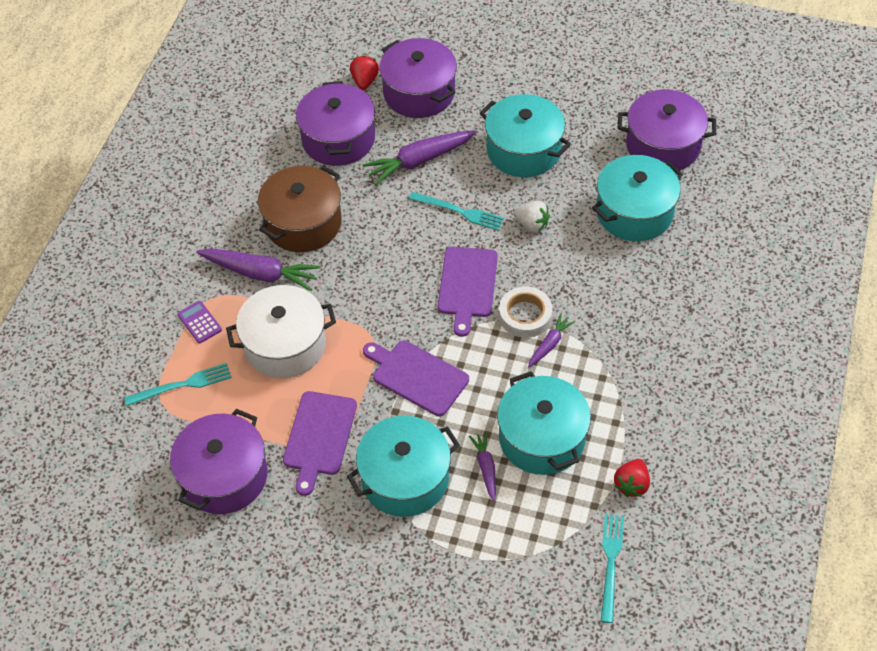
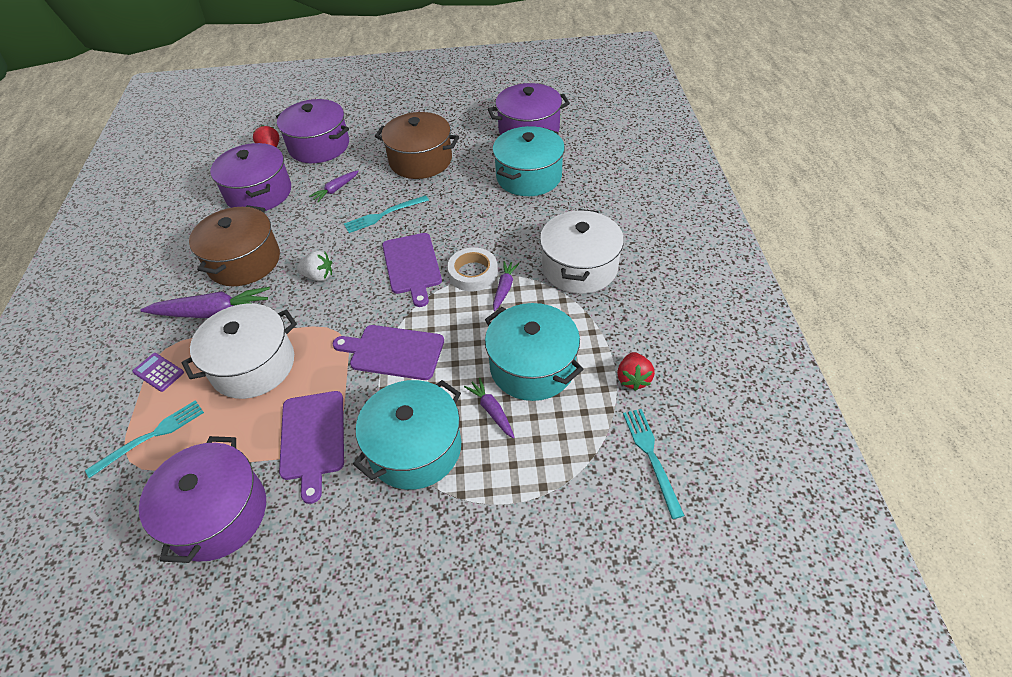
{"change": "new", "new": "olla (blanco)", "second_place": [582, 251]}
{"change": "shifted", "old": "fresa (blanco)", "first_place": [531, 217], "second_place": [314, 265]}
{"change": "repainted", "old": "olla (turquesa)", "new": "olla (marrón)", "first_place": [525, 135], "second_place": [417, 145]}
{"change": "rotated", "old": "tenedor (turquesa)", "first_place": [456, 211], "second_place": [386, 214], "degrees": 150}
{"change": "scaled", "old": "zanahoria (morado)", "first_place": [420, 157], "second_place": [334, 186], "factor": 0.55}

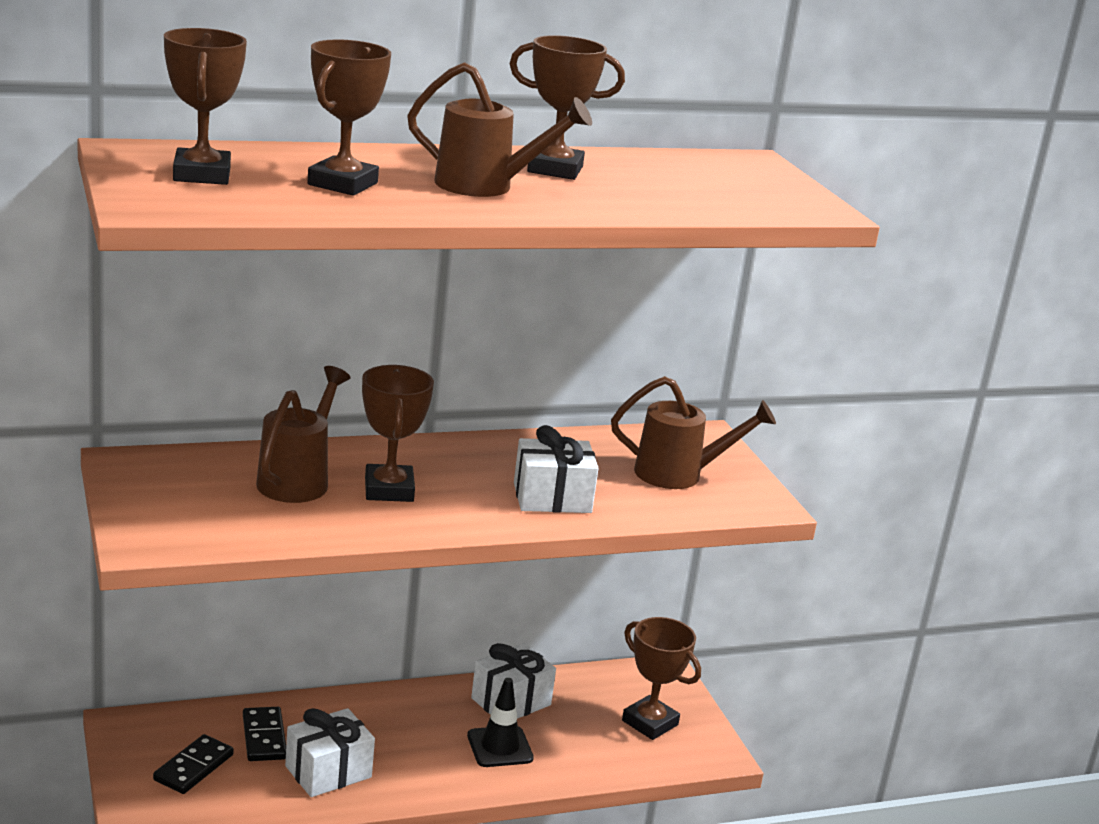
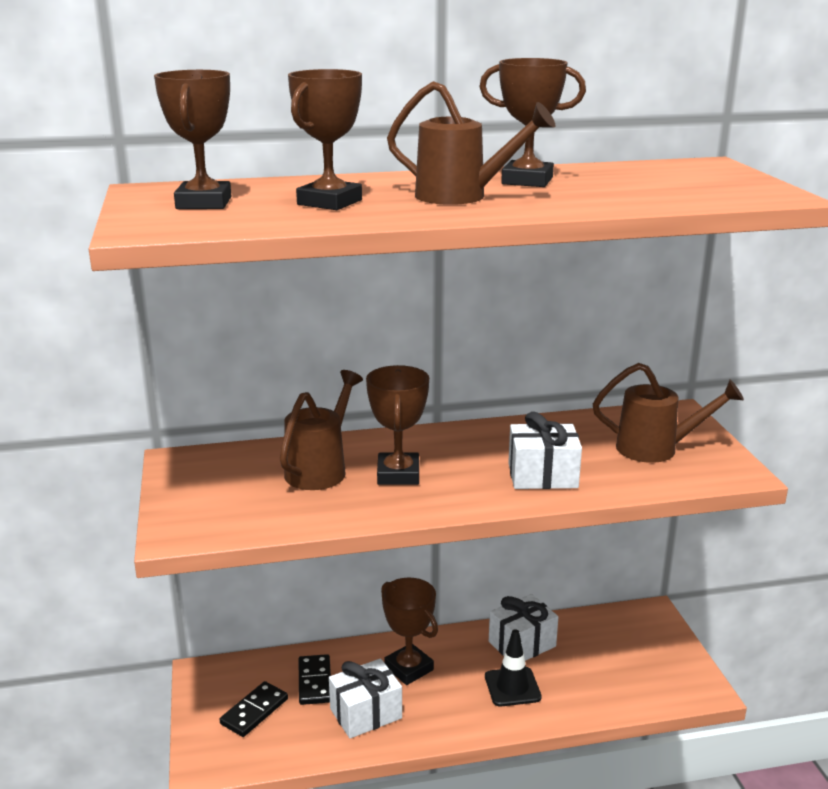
{"change": "shifted", "old": "trofeo (marrón)", "first_place": [661, 678], "second_place": [409, 631]}

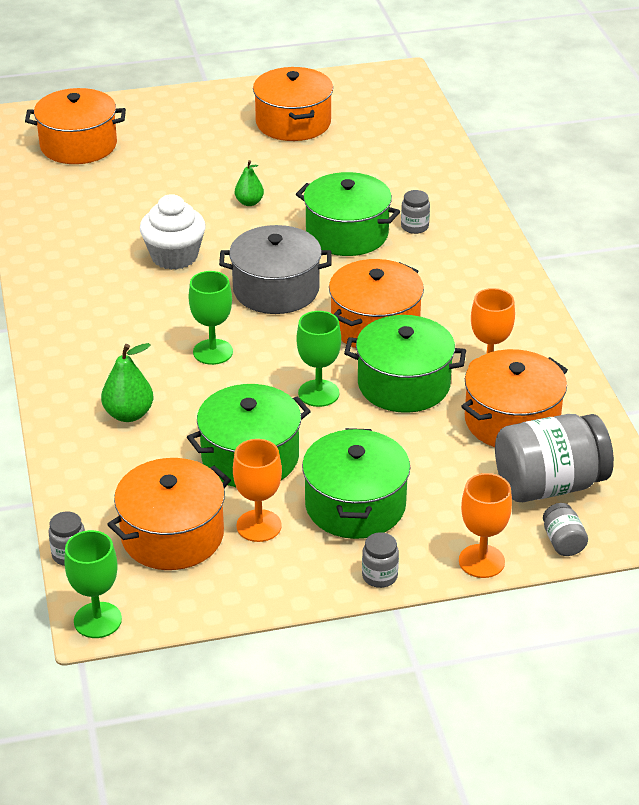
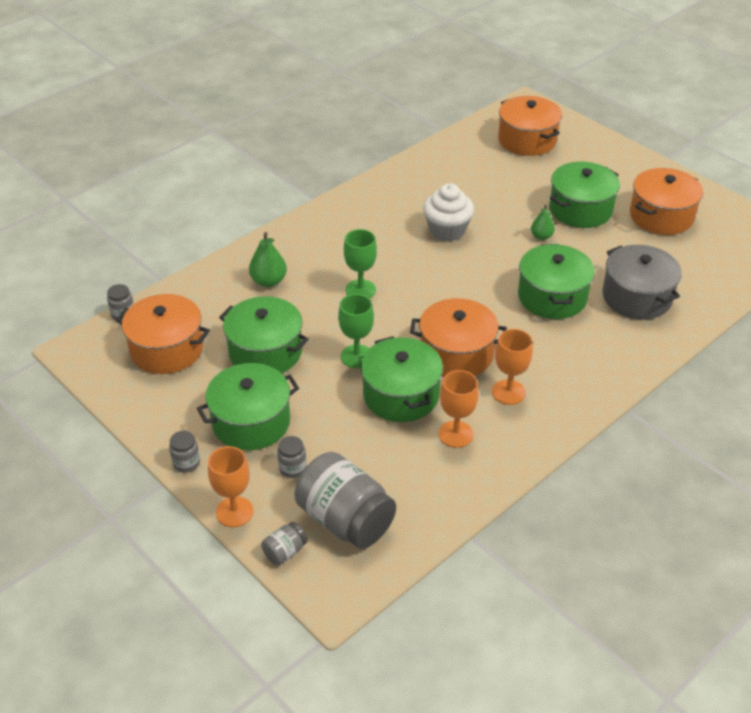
{"change": "gone", "old": "copa (verde)", "first_place": [93, 584]}
{"change": "gone", "old": "olla (naranja)", "first_place": [514, 398]}
{"change": "new", "new": "olla (verde)", "second_place": [584, 195]}
{"change": "shifted", "old": "olla (gris)", "first_place": [275, 269], "second_place": [642, 282]}
{"change": "shifted", "old": "copa (naranja)", "first_place": [257, 490], "second_place": [512, 367]}
{"change": "shifted", "old": "tarro (gris)", "first_place": [415, 212], "second_place": [292, 457]}

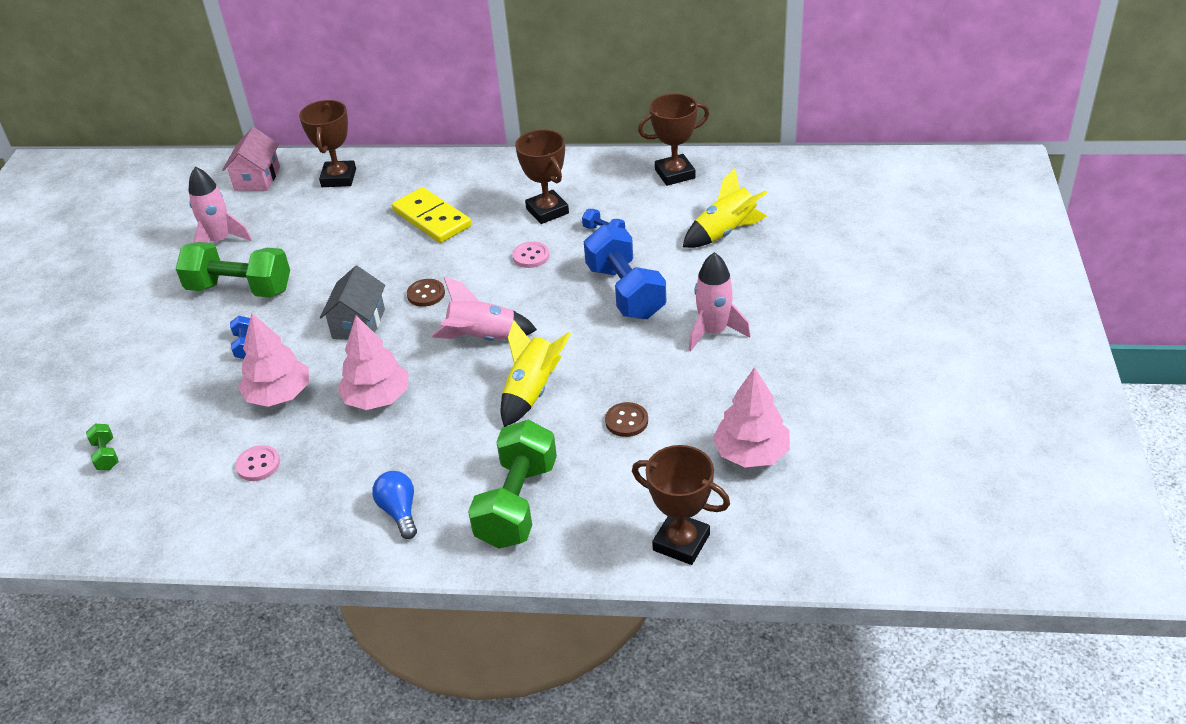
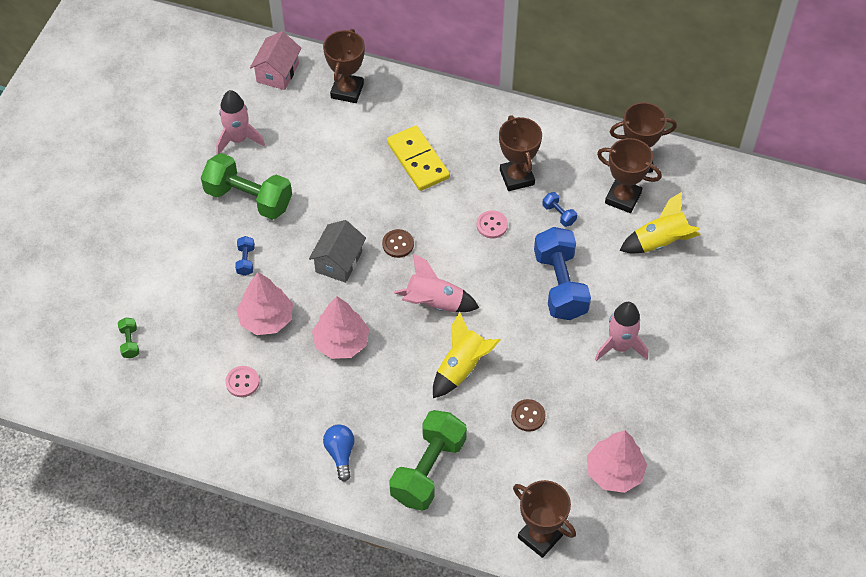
{"change": "new", "new": "trofeo (marrón)", "second_place": [629, 175]}

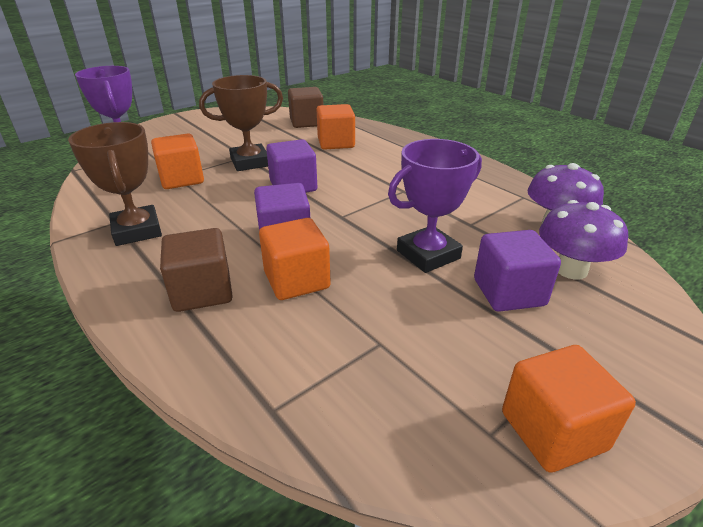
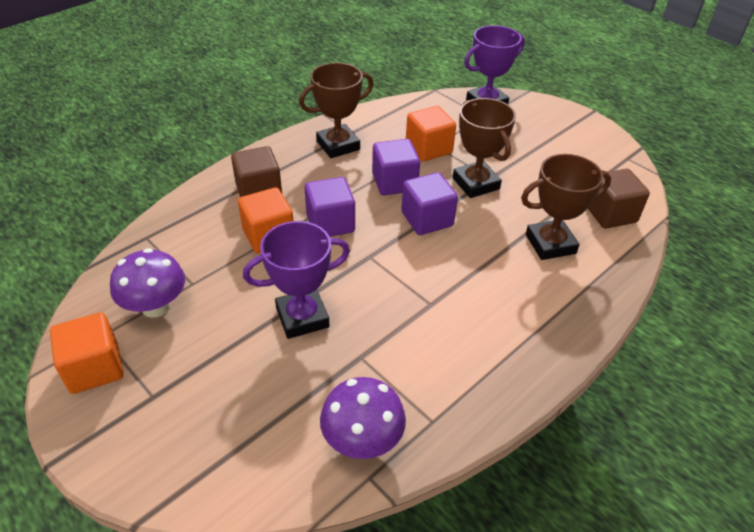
{"change": "shifted", "old": "cubo (morado)", "first_place": [517, 271], "second_place": [396, 167]}
{"change": "shifted", "old": "seta (morado)", "first_place": [583, 240], "second_place": [147, 283]}
{"change": "swapped", "old": "cubo (naranja)", "new": "trofeo (marrón)", "first_place": [335, 127], "second_place": [566, 207]}
{"change": "rotated", "old": "trofeo (morado)", "first_place": [435, 206], "second_place": [296, 280], "degrees": -75}

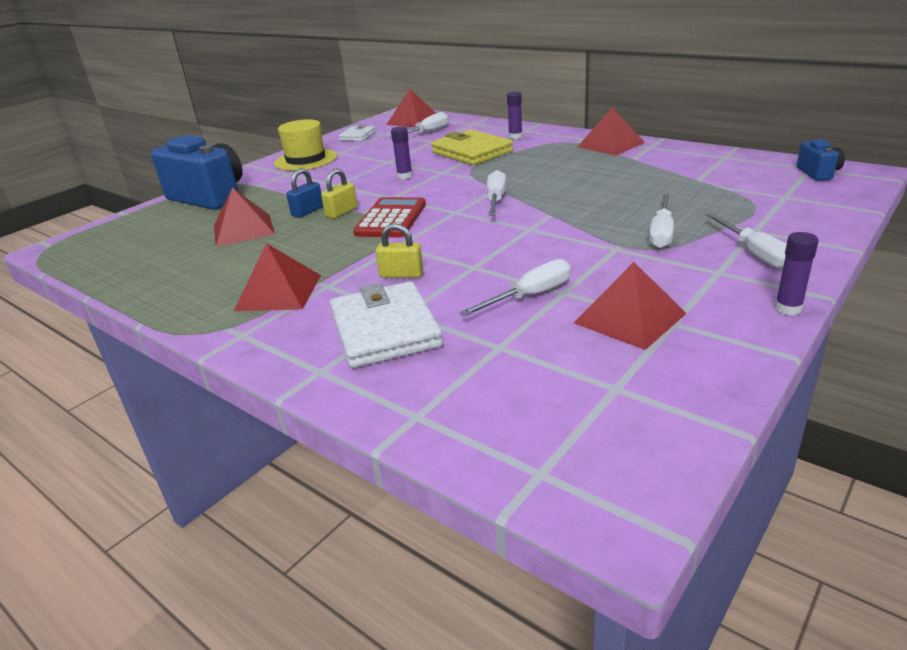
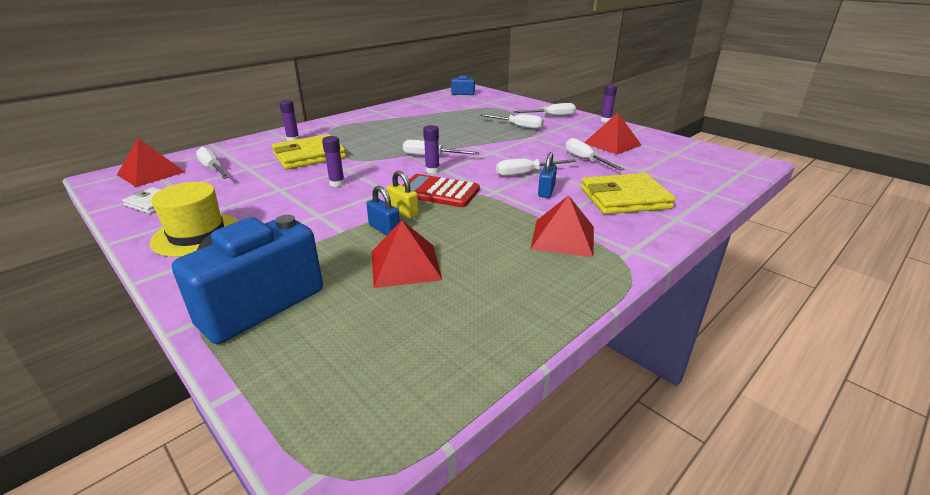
{"change": "gone", "old": "pirámide (rojo)", "first_place": [611, 131]}
{"change": "new", "new": "barra de pegamento (morado)", "second_place": [431, 149]}
{"change": "new", "new": "destornillador (blanco)", "second_place": [536, 167]}
{"change": "repainted", "old": "cartera (blanco)", "new": "cartera (amarillo)", "first_place": [386, 324], "second_place": [628, 193]}
{"change": "repainted", "old": "candado (amarillo)", "new": "candado (azul)", "first_place": [399, 250], "second_place": [547, 175]}

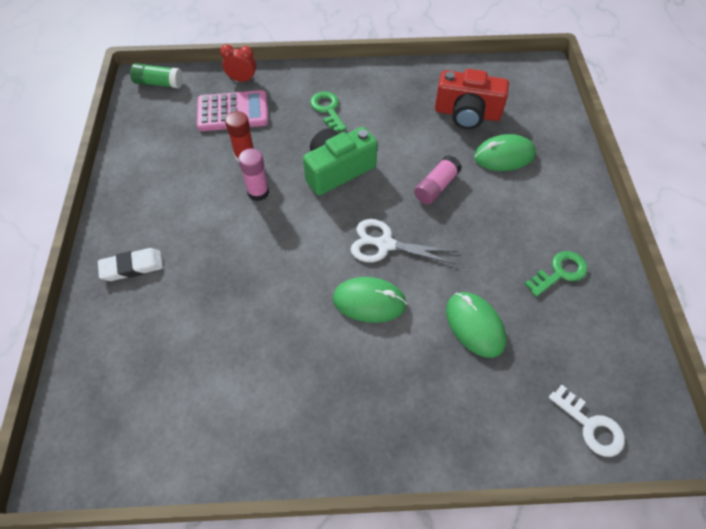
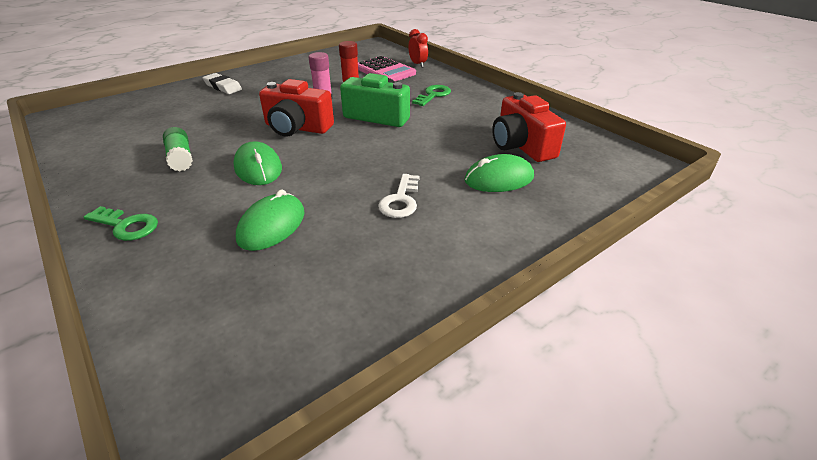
{"change": "gone", "old": "tijeras (blanco)", "first_place": [404, 241]}
{"change": "gone", "old": "barra de pegamento (rosa)", "first_place": [438, 180]}
{"change": "new", "new": "cámara (rojo)", "second_place": [296, 108]}
{"change": "shifted", "old": "barra de pegamento (verde)", "first_place": [156, 75], "second_place": [178, 149]}
{"change": "shifted", "old": "llave (verde)", "first_place": [556, 274], "second_place": [121, 223]}
{"change": "shifted", "old": "llave (blanco)", "first_place": [587, 421], "second_place": [399, 196]}
{"change": "rotated", "old": "ratón (verde)", "first_place": [505, 152], "second_place": [499, 173], "degrees": -60}

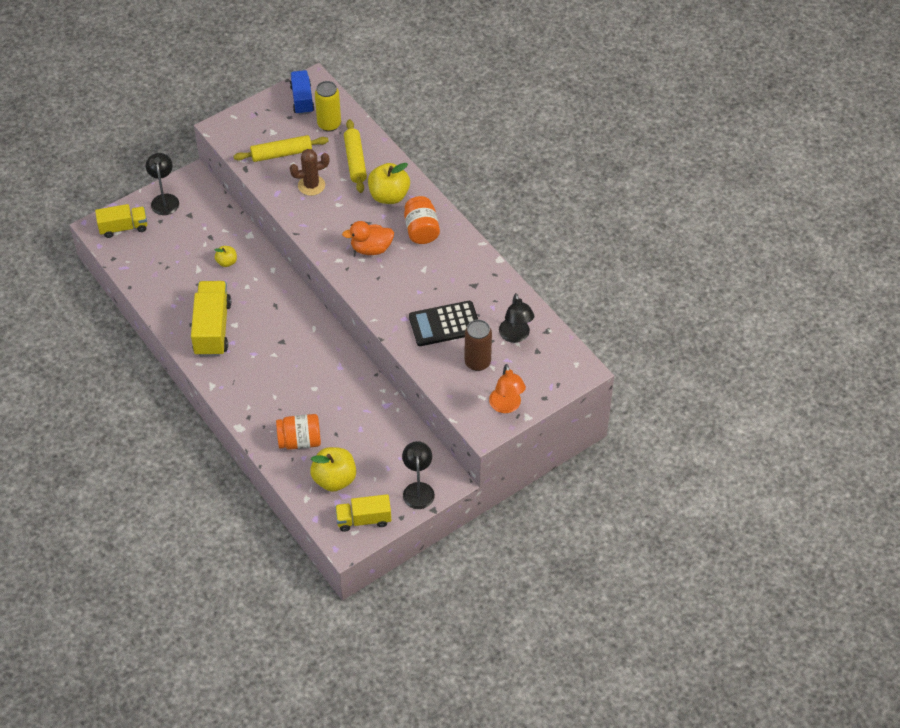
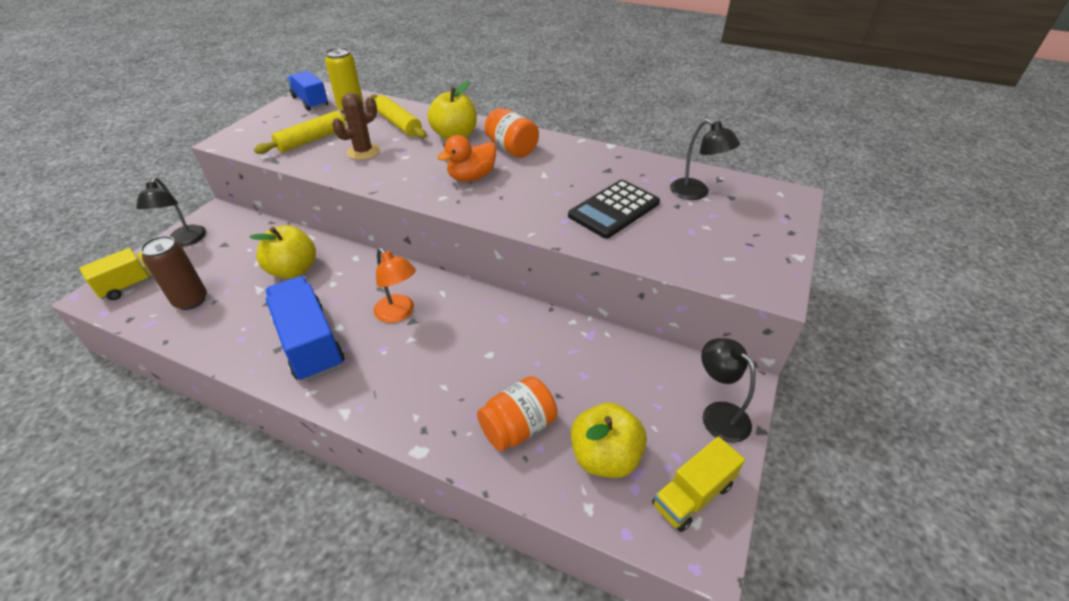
{"change": "shifted", "old": "lata (marrón)", "first_place": [478, 345], "second_place": [173, 273]}
{"change": "shifted", "old": "lámpara (naranja)", "first_place": [507, 388], "second_place": [395, 285]}
{"change": "repainted", "old": "camión (amarillo)", "new": "camión (azul)", "first_place": [211, 319], "second_place": [304, 328]}
{"change": "rotated", "old": "lámpara (negro)", "first_place": [162, 184], "second_place": [171, 212], "degrees": -150}
{"change": "scaled", "old": "manzana (amarillo)", "first_place": [225, 256], "second_place": [282, 252], "factor": 1.89}

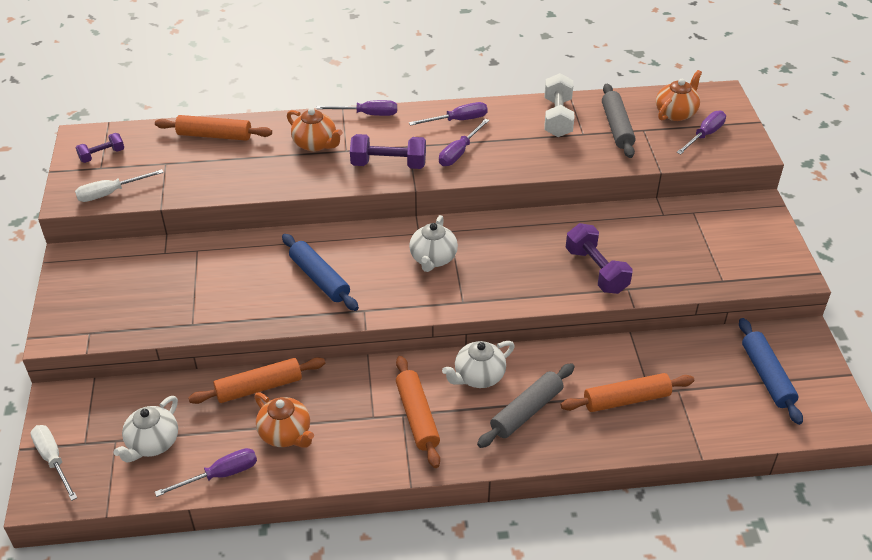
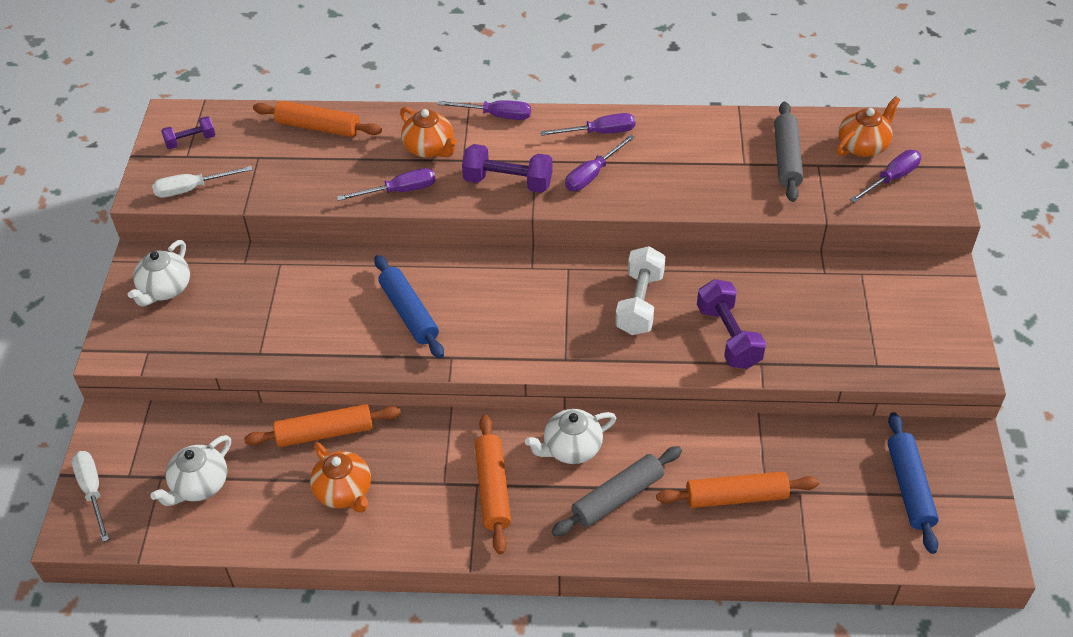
{"change": "shifted", "old": "destornillador (morado)", "first_place": [206, 472], "second_place": [386, 184]}
{"change": "shifted", "old": "tetera (blanco)", "first_place": [433, 243], "second_place": [159, 273]}
{"change": "shifted", "old": "mancuerna (blanco)", "first_place": [559, 105], "second_place": [640, 290]}

